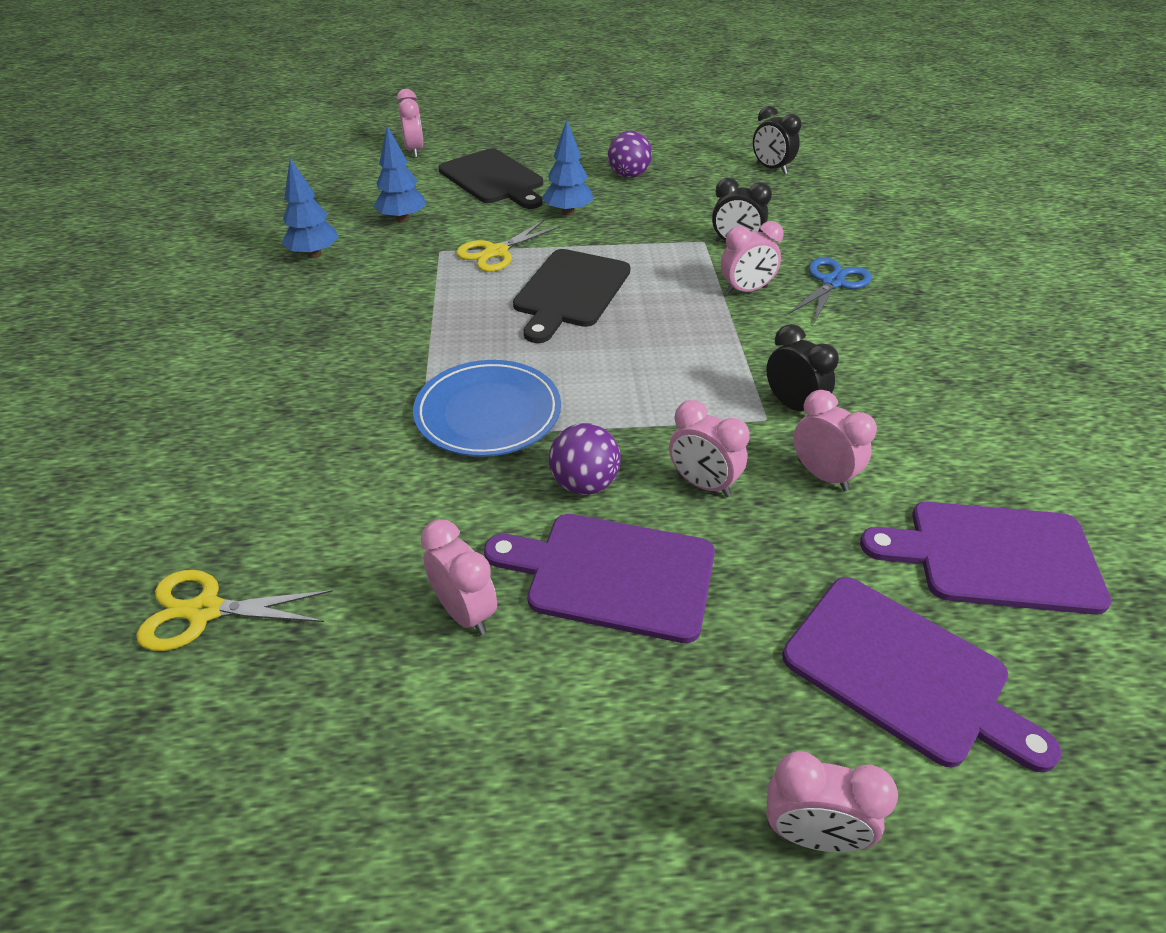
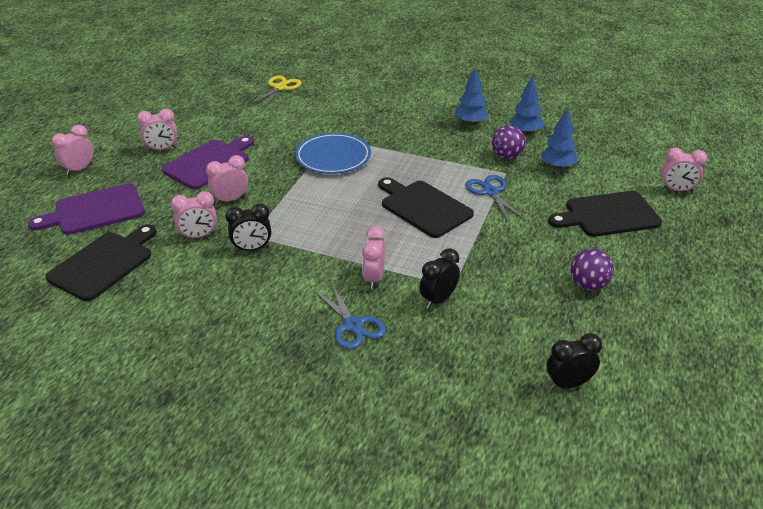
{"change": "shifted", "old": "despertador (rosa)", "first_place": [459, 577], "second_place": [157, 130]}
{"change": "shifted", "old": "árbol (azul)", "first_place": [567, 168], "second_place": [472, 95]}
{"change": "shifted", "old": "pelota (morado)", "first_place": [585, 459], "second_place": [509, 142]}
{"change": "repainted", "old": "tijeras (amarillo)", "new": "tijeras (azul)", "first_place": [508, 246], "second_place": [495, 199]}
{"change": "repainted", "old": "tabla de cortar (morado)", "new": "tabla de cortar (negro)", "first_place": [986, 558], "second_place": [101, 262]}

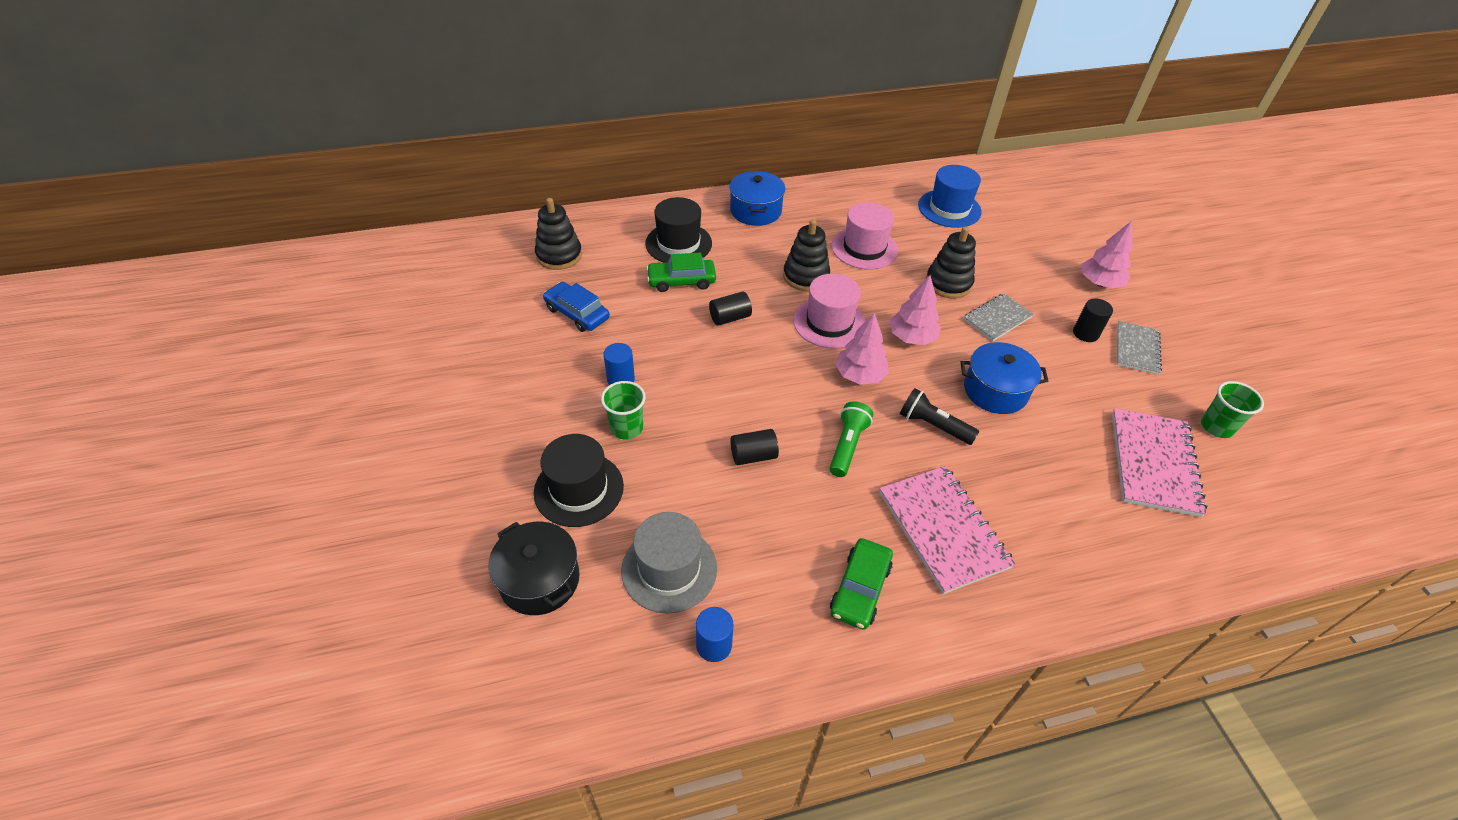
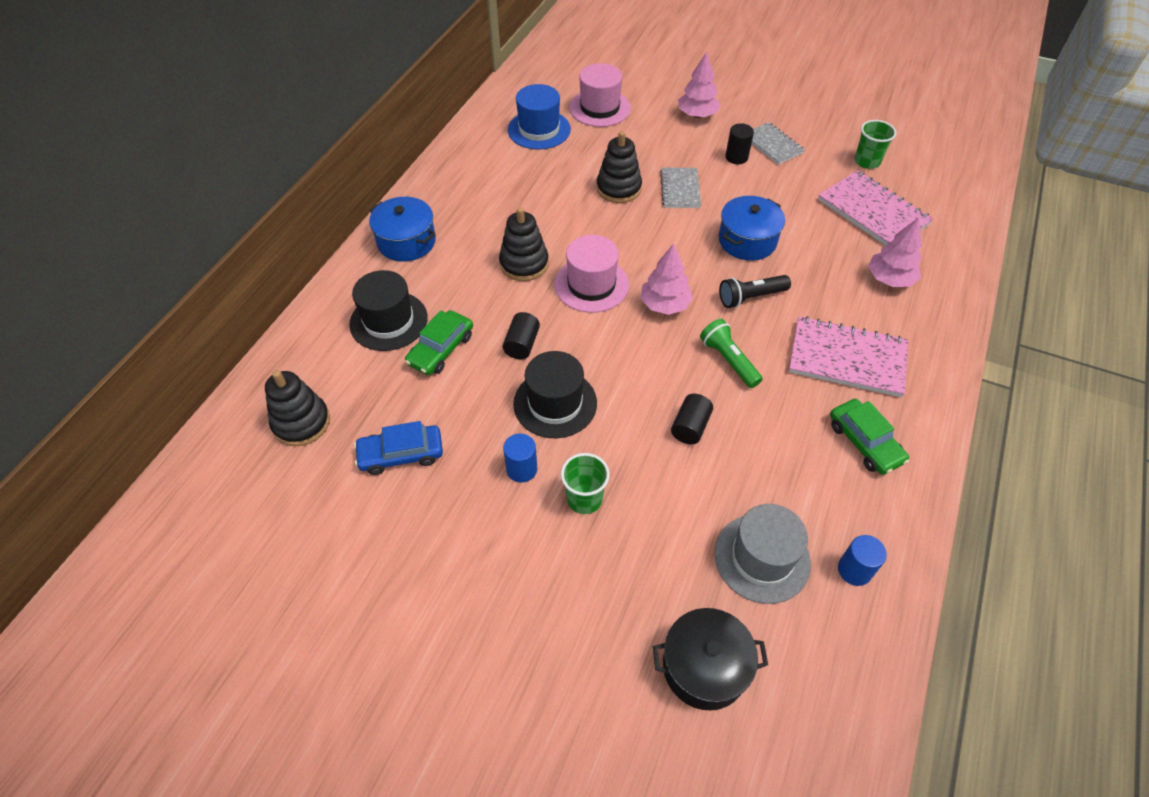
{"change": "shifted", "old": "sombrero (negro)", "first_place": [579, 480], "second_place": [555, 394]}
{"change": "shifted", "old": "sombrero (rosa)", "first_place": [865, 236], "second_place": [600, 95]}
{"change": "shifted", "old": "árbol (rosa)", "first_place": [915, 310], "second_place": [895, 252]}

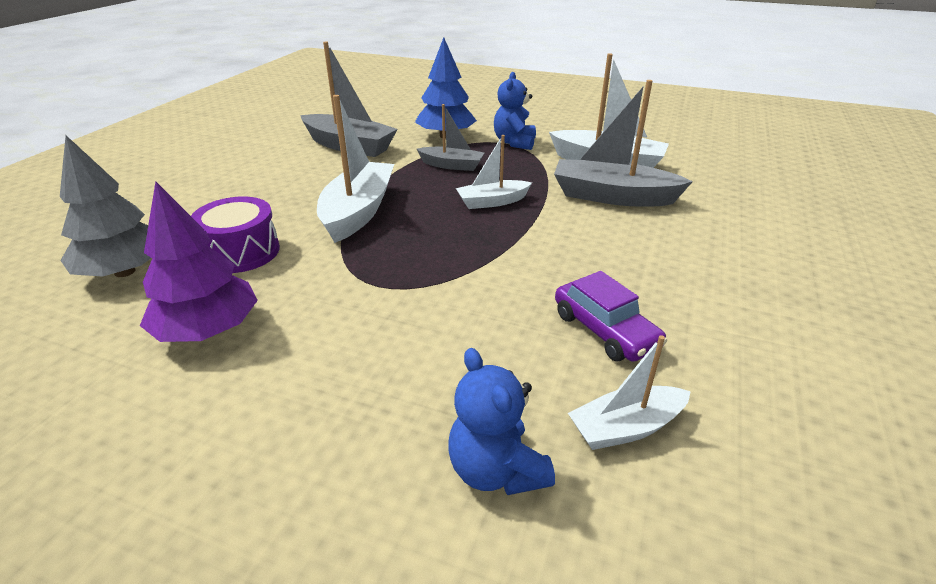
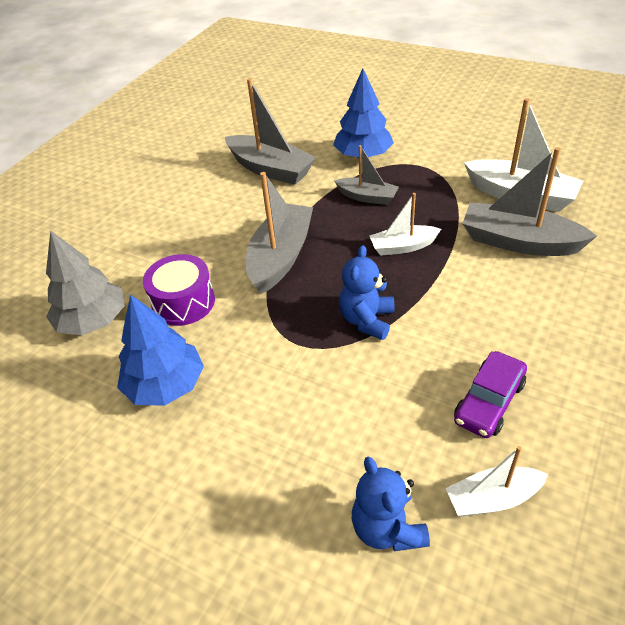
{"change": "shifted", "old": "osito (azul)", "first_place": [515, 111], "second_place": [367, 292]}
{"change": "repainted", "old": "árbol (morado)", "new": "árbol (azul)", "first_place": [199, 261], "second_place": [160, 350]}
{"change": "repainted", "old": "barco (blanco)", "new": "barco (gris)", "first_place": [355, 169], "second_place": [279, 233]}
{"change": "rotated", "old": "coche (morado)", "first_place": [611, 316], "second_place": [490, 394], "degrees": 60}

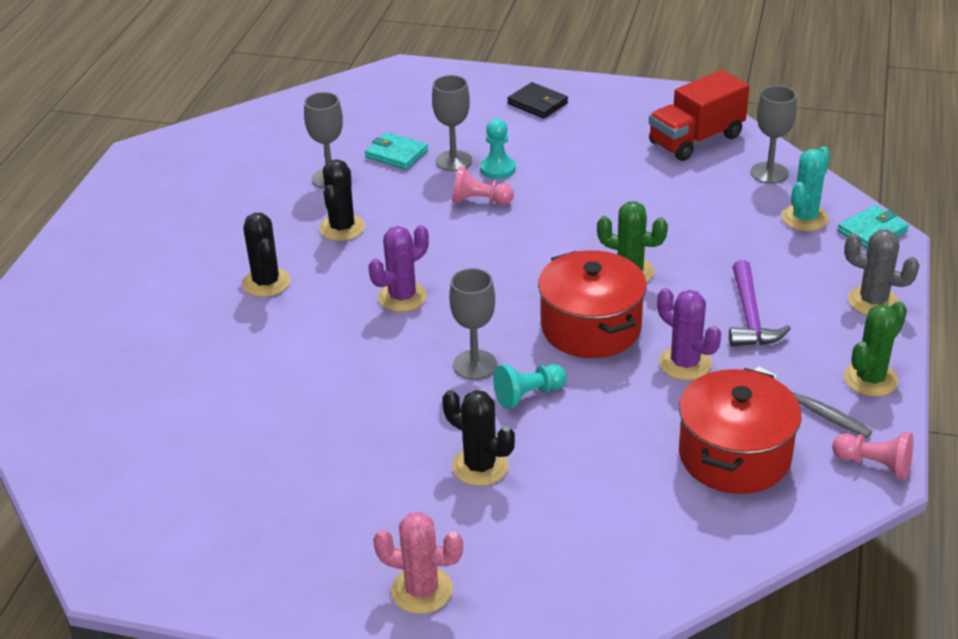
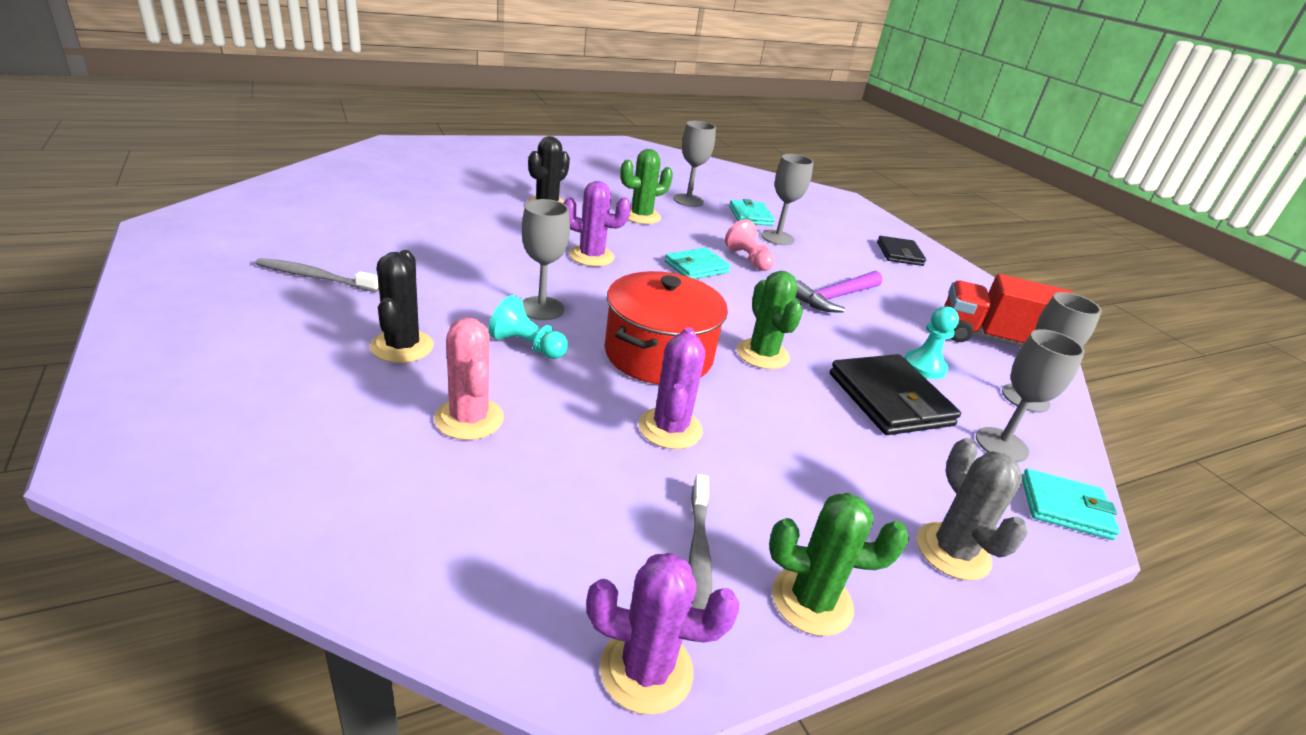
{"change": "gone", "old": "olla (rojo)", "first_place": [740, 431]}
{"change": "new", "new": "cepillo de dientes (gris)", "second_place": [317, 275]}
{"change": "new", "new": "cartera (turquesa)", "second_place": [698, 263]}
{"change": "new", "new": "cartera (negro)", "second_place": [895, 394]}
{"change": "shifted", "old": "cactus (rosa)", "first_place": [418, 563], "second_place": [469, 379]}
{"change": "shifted", "old": "peón (turquesa)", "first_place": [498, 148], "second_place": [931, 342]}
{"change": "shifted", "old": "martillo (morado)", "first_place": [760, 303], "second_place": [838, 292]}
{"change": "swapped", "old": "cactus (turquesa)", "new": "copa (gris)", "first_place": [806, 188], "second_place": [1030, 395]}
{"change": "swapped", "old": "peón (rosa)", "new": "cactus (morado)", "first_place": [872, 456], "second_place": [662, 634]}
{"change": "repainted", "old": "cactus (negro)", "new": "cactus (verde)", "first_place": [342, 200], "second_place": [646, 186]}

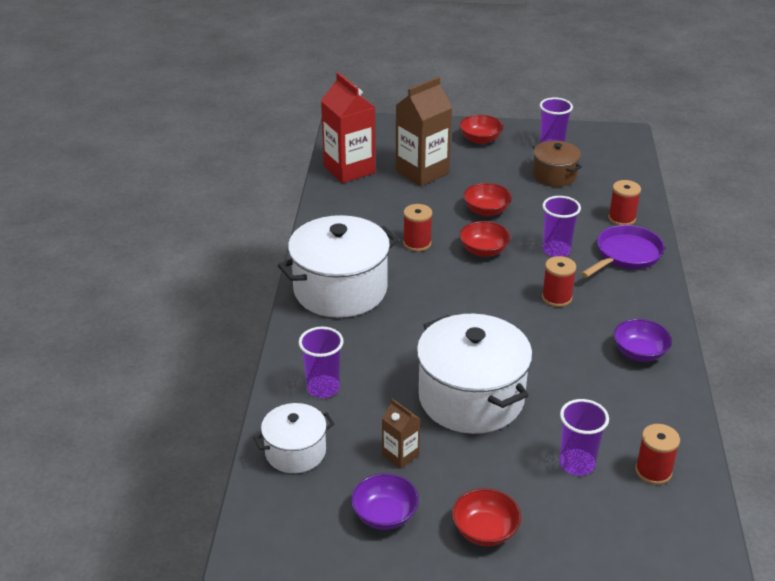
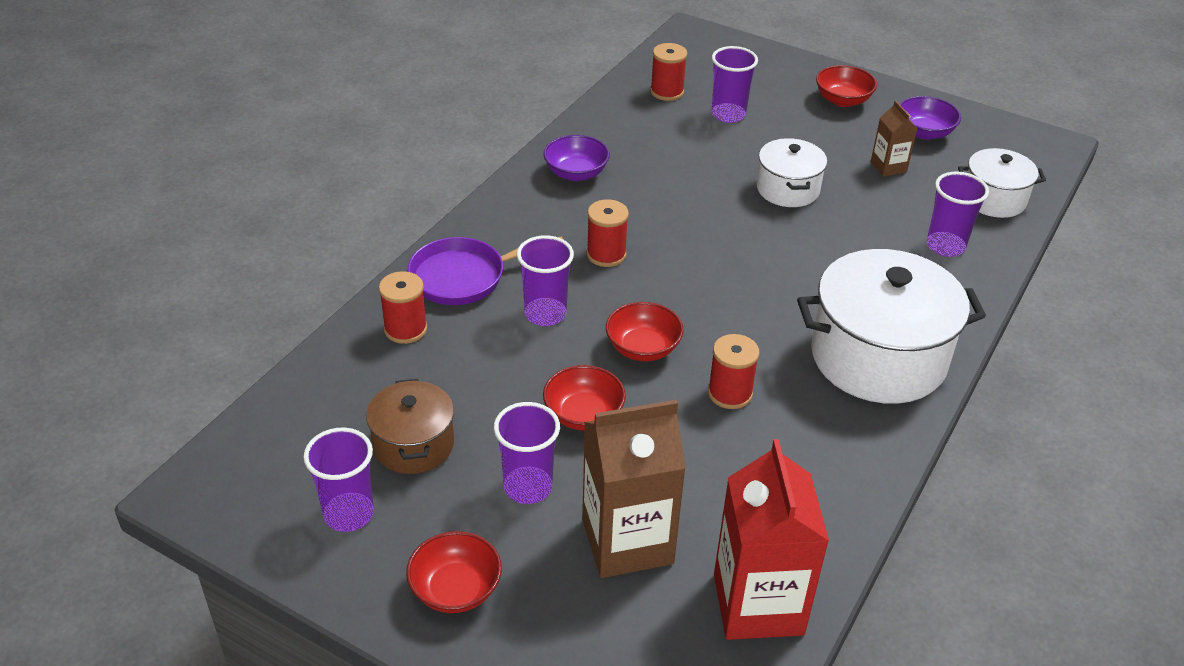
{"change": "new", "new": "vaso (morado)", "second_place": [527, 453]}
{"change": "scaled", "old": "olla (blanco)", "first_place": [475, 374], "second_place": [792, 172], "factor": 0.55}

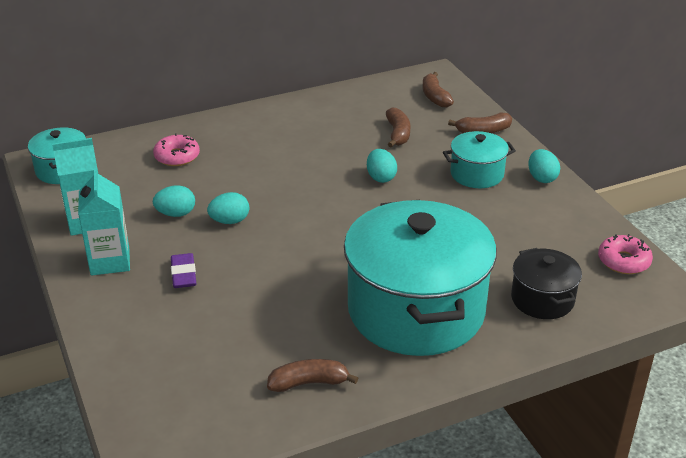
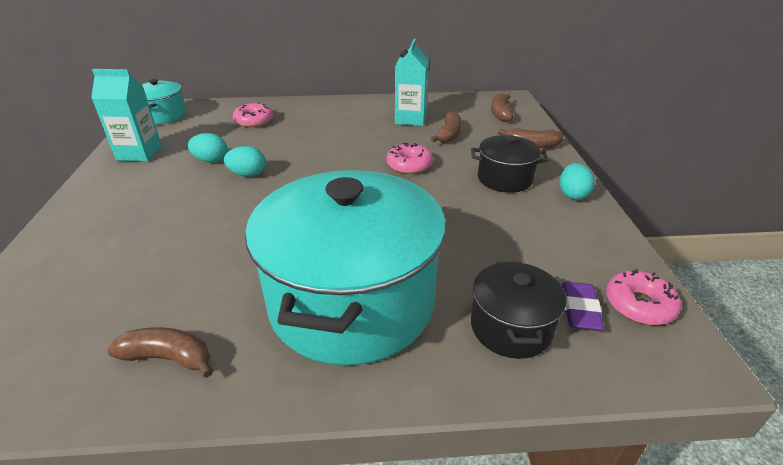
{"change": "shifted", "old": "cartón de leche (turquesa)", "first_place": [104, 221], "second_place": [412, 82]}
{"change": "shifted", "old": "goma de borrar (morado)", "first_place": [183, 270], "second_place": [583, 306]}
{"change": "swapped", "old": "huevo (turquesa)", "new": "rosquilla (rosa)", "first_place": [382, 166], "second_place": [409, 158]}
{"change": "repainted", "old": "olla (turquesa)", "new": "olla (negro)", "first_place": [479, 159], "second_place": [509, 164]}

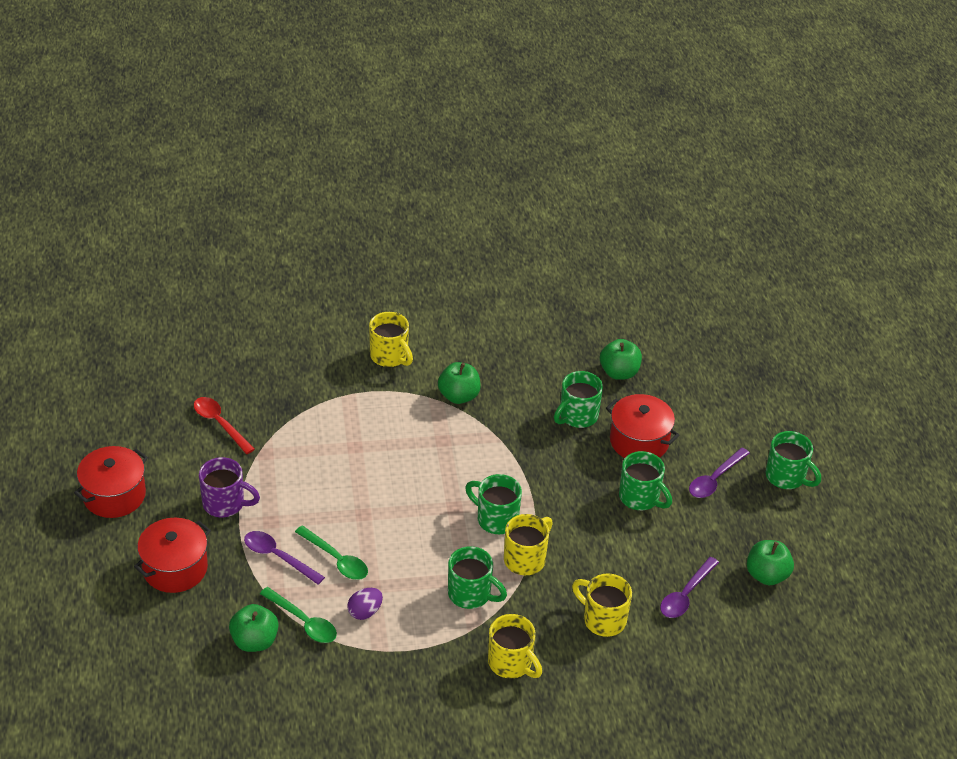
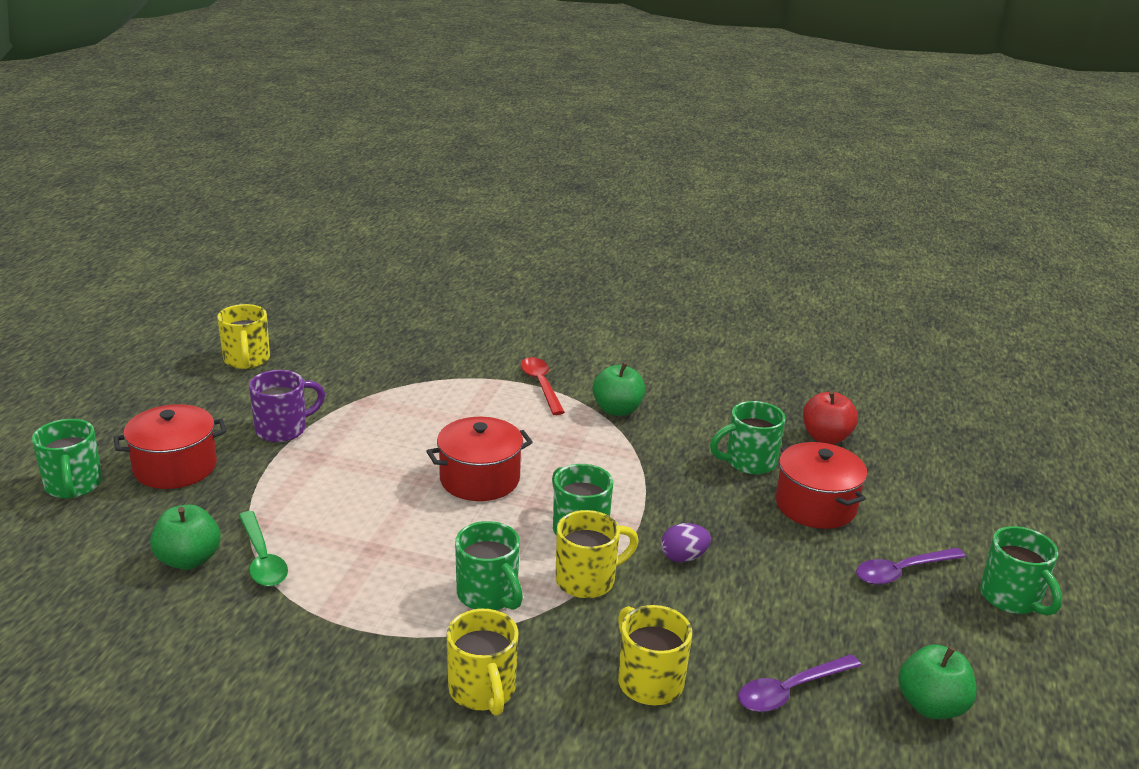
{"change": "gone", "old": "cuchara (morado)", "first_place": [284, 558]}
{"change": "gone", "old": "cuchara (verde)", "first_place": [331, 553]}
{"change": "shifted", "old": "olla (rojo)", "first_place": [111, 482], "second_place": [480, 459]}
{"change": "shifted", "old": "cuchara (rojo)", "first_place": [224, 425], "second_place": [543, 386]}
{"change": "shifted", "old": "huevo (morado)", "first_place": [365, 604], "second_place": [686, 542]}
{"change": "shifted", "old": "taza (amarillo)", "first_place": [391, 339], "second_place": [243, 336]}
{"change": "shifted", "old": "taza (verde)", "first_place": [645, 480], "second_place": [67, 458]}
{"change": "repainted", "old": "manzana (verde)", "new": "manzana (rojo)", "first_place": [621, 359], "second_place": [830, 417]}
{"change": "rotated", "old": "taza (morado)", "first_place": [229, 487], "second_place": [287, 406], "degrees": -75}

